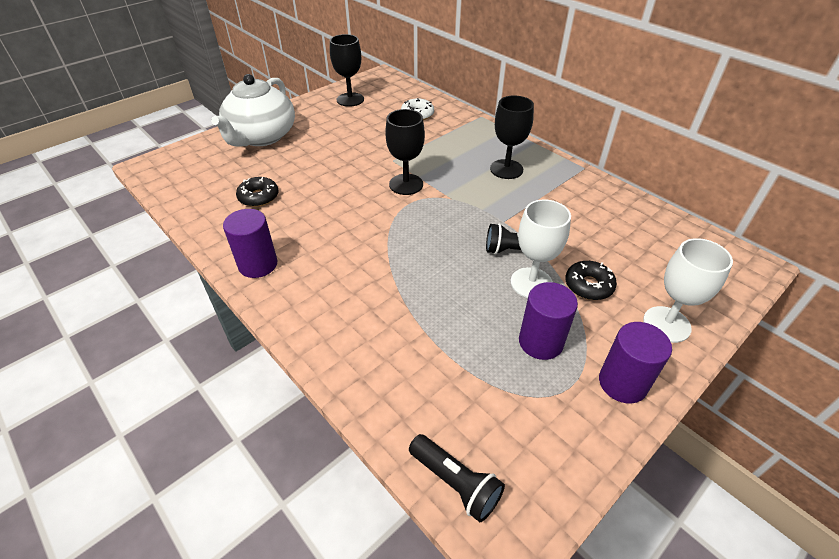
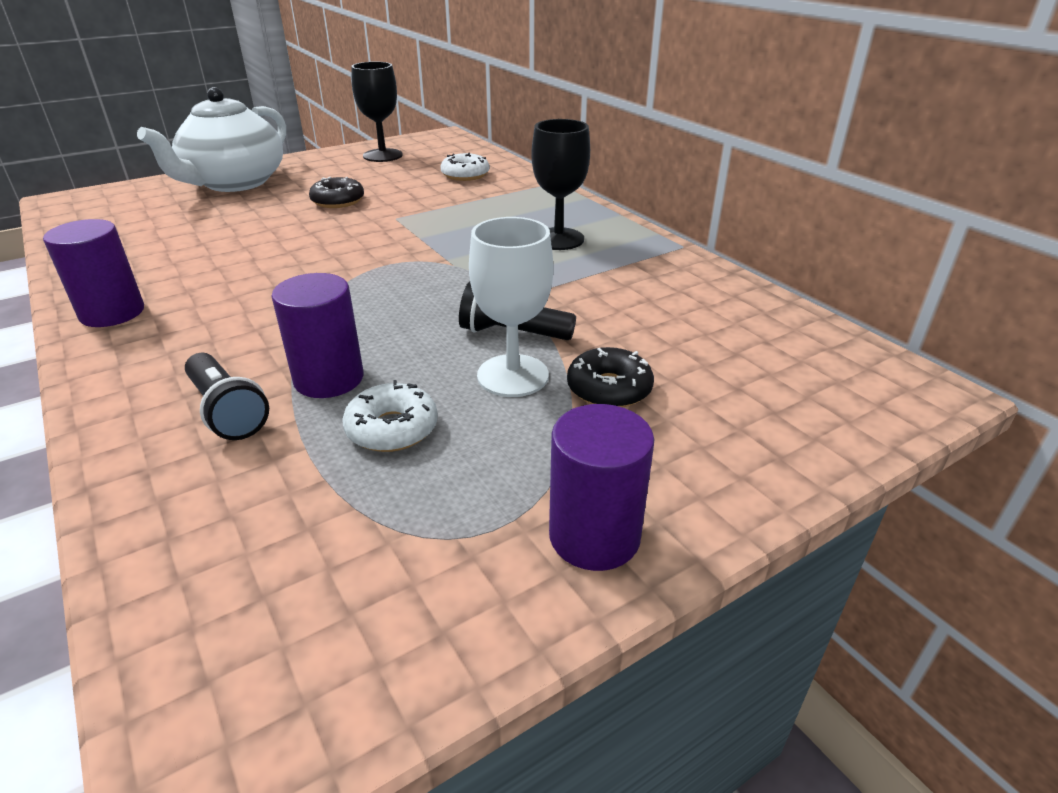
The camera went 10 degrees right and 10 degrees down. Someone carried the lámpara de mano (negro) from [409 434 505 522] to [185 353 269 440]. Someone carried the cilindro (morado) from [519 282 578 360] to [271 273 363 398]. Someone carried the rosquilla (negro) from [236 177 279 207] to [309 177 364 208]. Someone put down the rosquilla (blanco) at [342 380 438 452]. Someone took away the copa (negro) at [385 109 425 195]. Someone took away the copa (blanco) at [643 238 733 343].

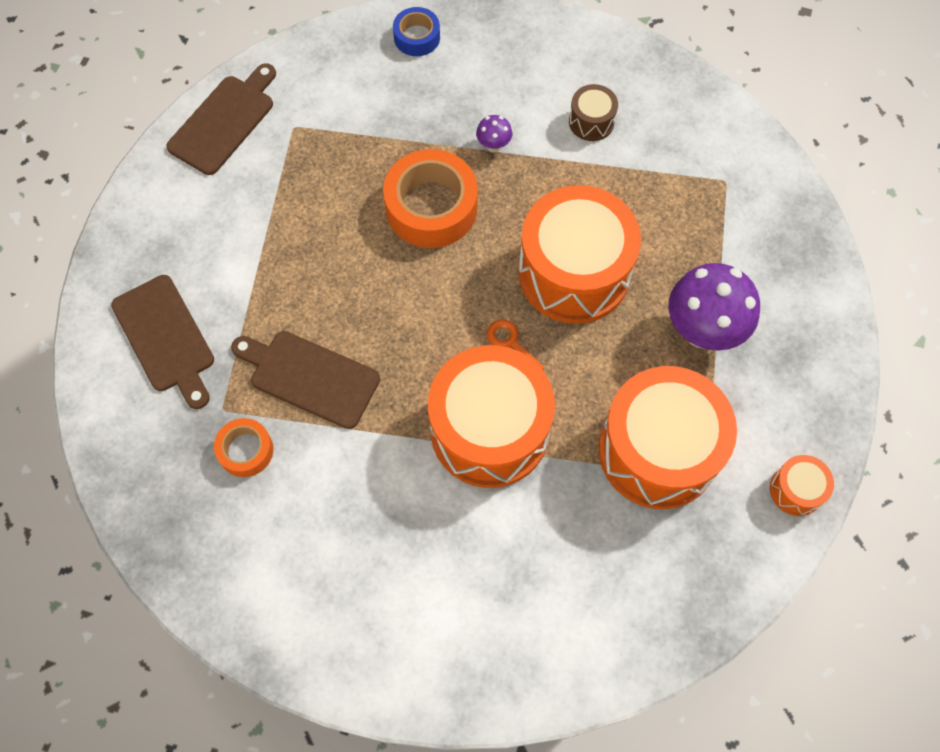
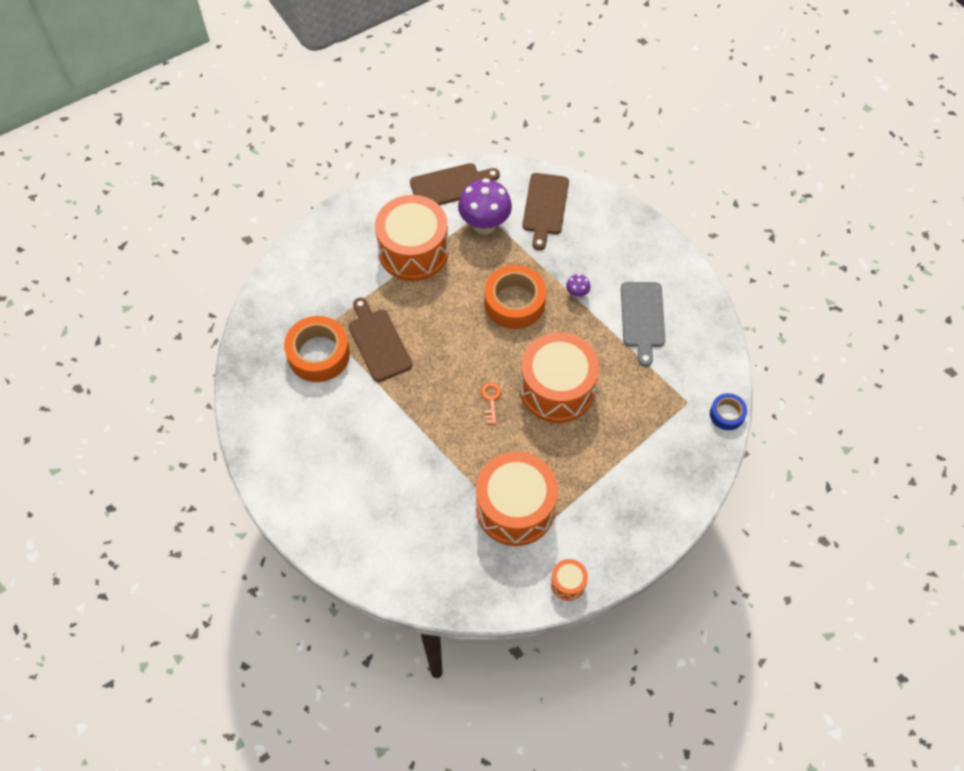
The camera went 40 degrees right and 5 degrees down. Someone scaled the cinta adhesiva (naranja) at [214 418 273 477] by 1.84. Someone carried the tambor (naranja) from [428 345 555 488] to [375 195 449 281]. Someone carried the seta (morado) from [668 263 760 351] to [458 178 512 235]. Someone carried the tabla de cortar (marrón) from [111 275 214 409] to [522 173 569 250]. Someone swapped the tambor (marrón) at [569 84 618 141] for the tabla de cortar (gris) at [621 282 665 367]. Someone carried the cinta adhesiva (azul) from [393 7 440 56] to [710 393 747 430].

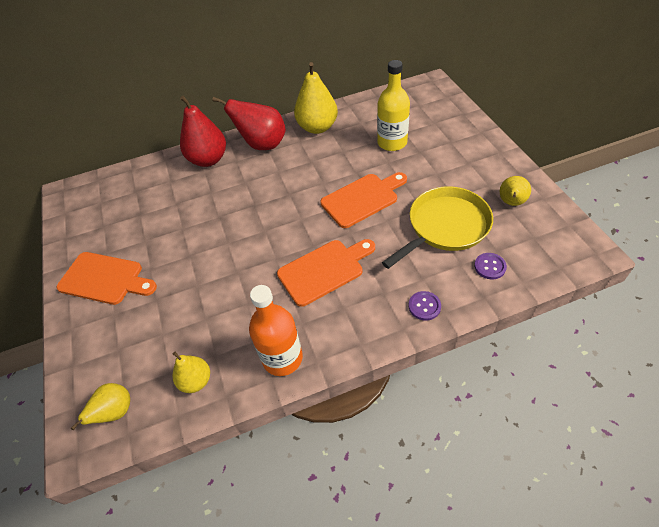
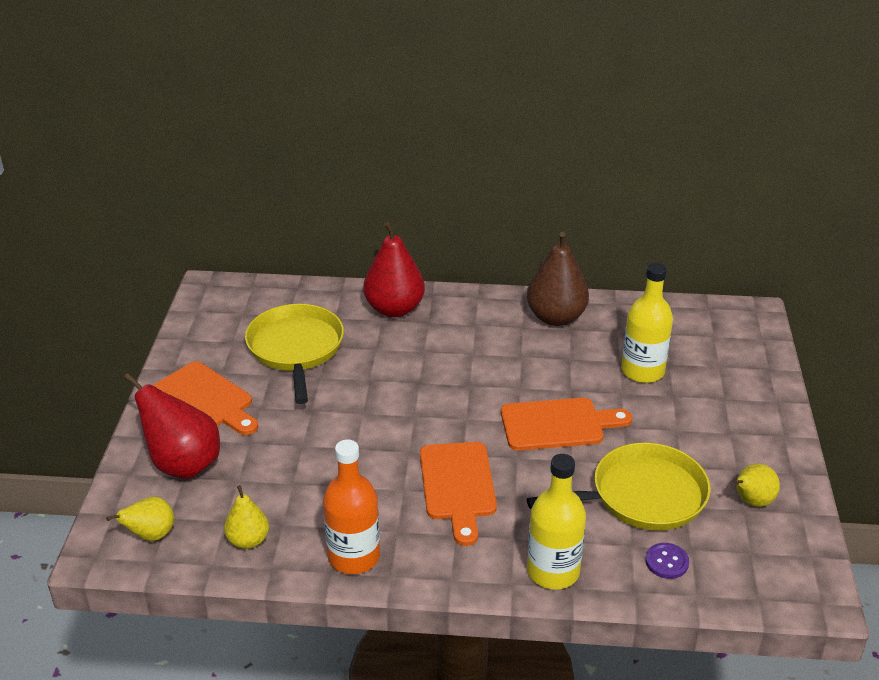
The camera went 20 degrees right and 15 degrees down. Someone carried the pera (rojo) from [212 97 286 150] to [124 373 220 479]. Someone put down the sartén (amarillo) at [245 304 344 404]. Someone rotated the tabla de cortar (naranja) at [277 239 375 307] by 90 degrees clockwise. Someone repainted the pera (amarillo) at [294 62 338 134], which became the pera (marrón) at [527 232 589 326]. Someone swapped the botón (morado) at [408 291 441 320] for the botella (amarillo) at [527 454 586 590].

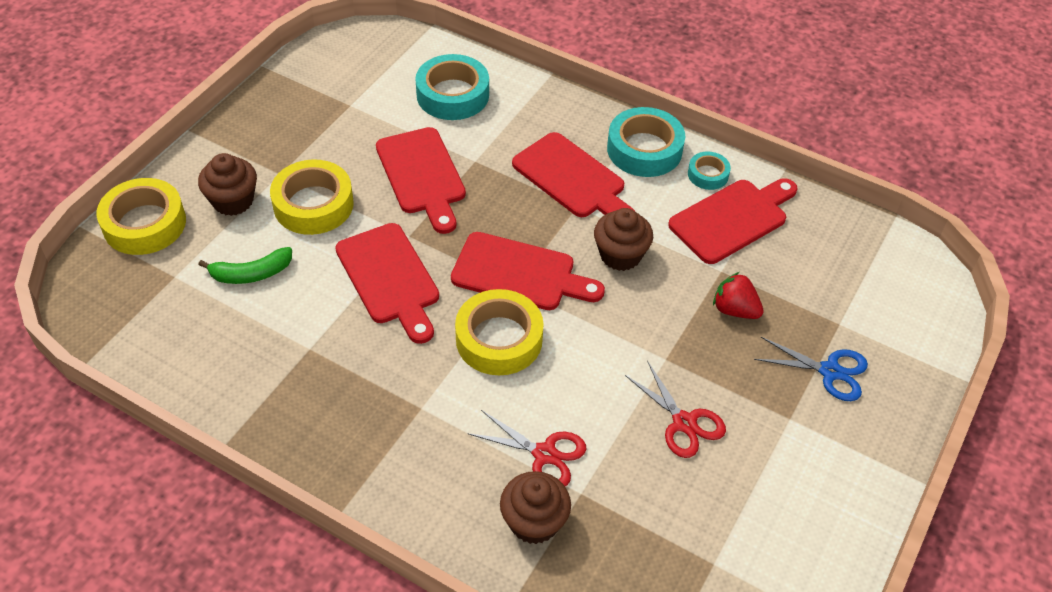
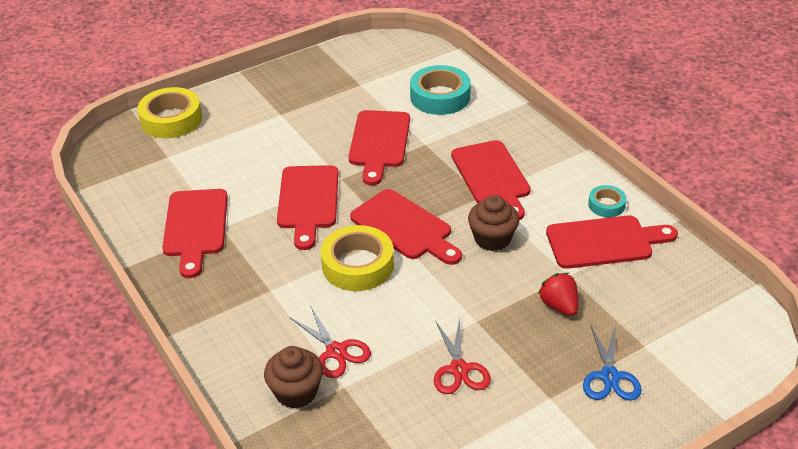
The camera went 30 degrees right and 10 degrees down. Someone put down the tabla de cortar (rojo) at [162 189 228 278]. Someone rotated the tijeras (azul) at [754 337 868 401] by 45 degrees clockwise. Someone took away the magdalena (marrón) at [198 153 257 216]. Someone took away the plátano (verde) at [198 247 292 284]. Someone took away the cinta adhesiva (amarillo) at [270 159 354 235]. Someone took away the cinta adhesiva (turquesa) at [607 107 685 177].

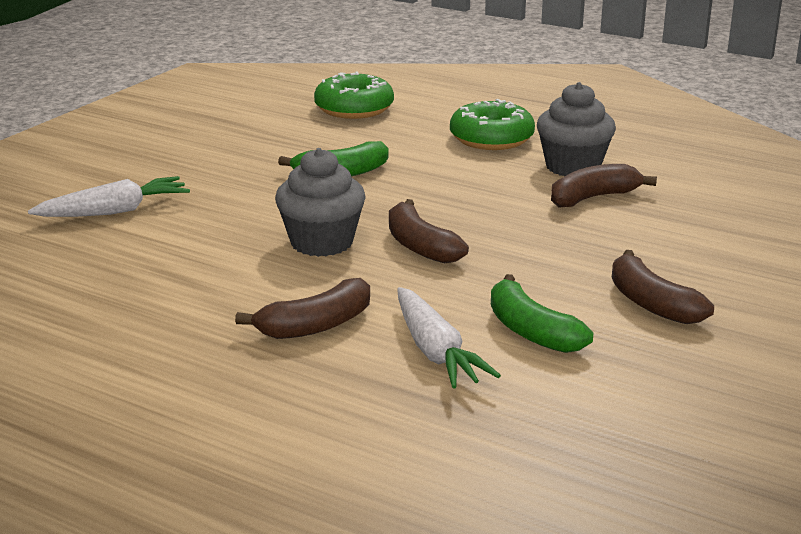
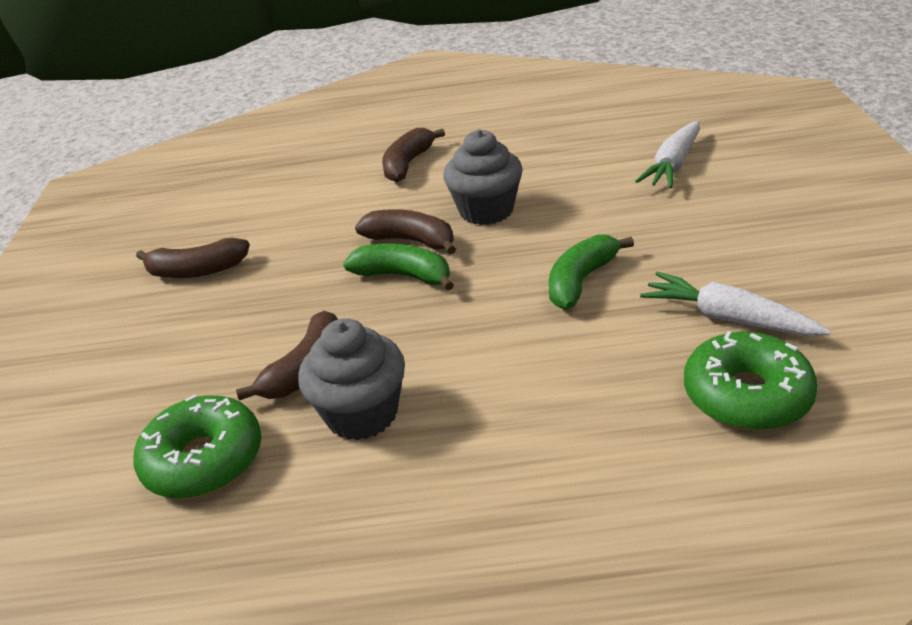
The camera went 150 degrees right and 10 degrees up. Someone carried the rosquilla (verde) from [450 99 535 150] to [133 394 261 499]. Someone rotated the plátano (marrón) at [612 250 714 324] by 150 degrees clockwise. Someone carried the plátano (verde) from [491 274 593 353] to [343 243 454 291]. Someone carried the zanahoria (blanco) from [397 287 501 389] to [640 272 831 336].

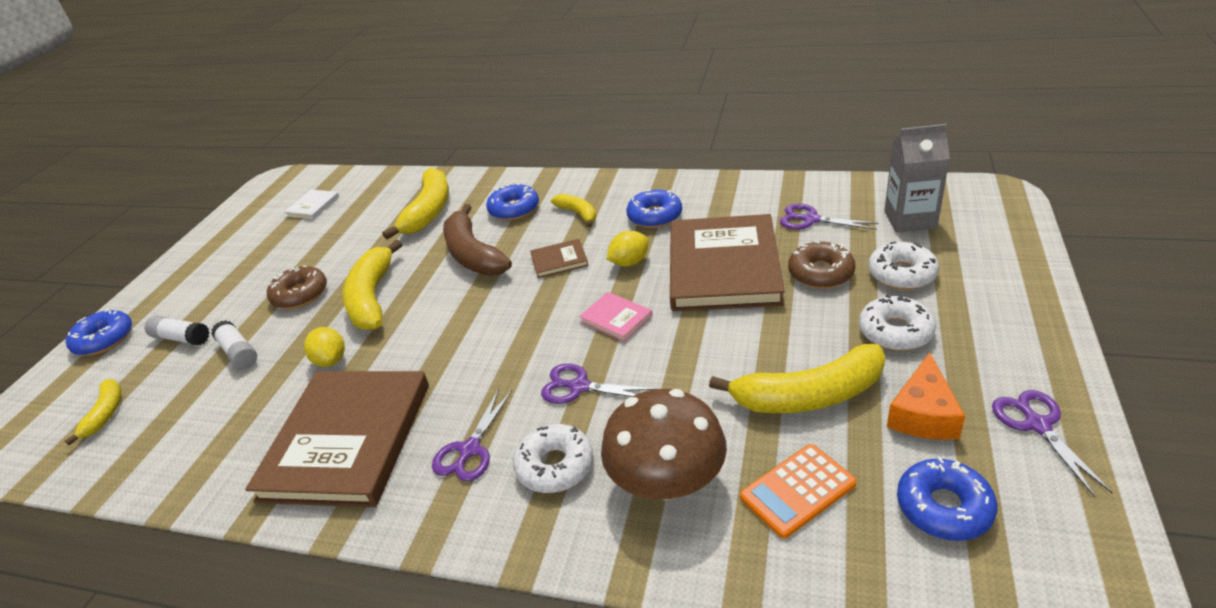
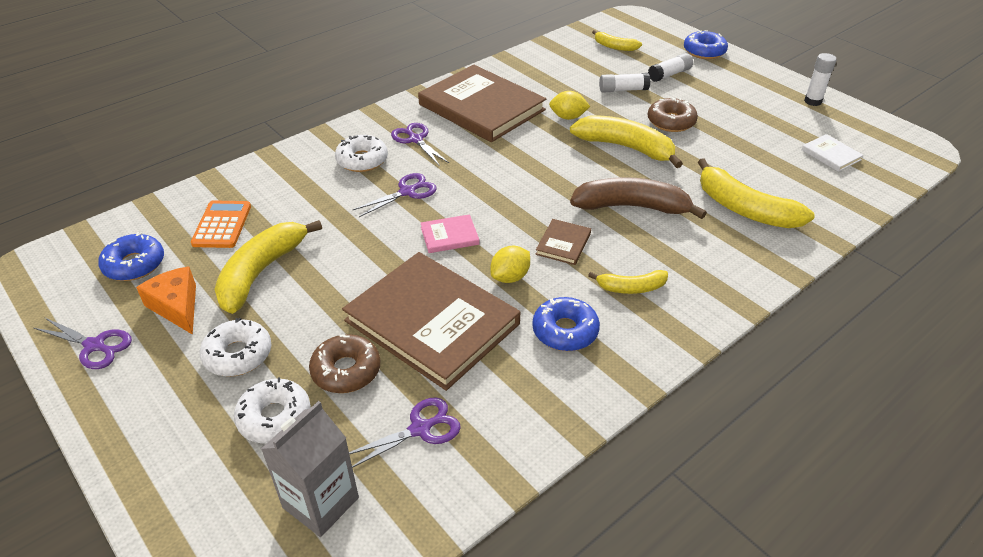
The camera went 120 degrees right and 5 degrees up. Someone rotated the limón (amarillo) at [607 231 649 266] by 45 degrees clockwise. Someone put down the barra de pegamento (blanco) at [804 53 837 106]. Someone took away the rosquilla (azul) at [486 183 539 220]. Someone took away the seta (marrón) at [601 389 727 500].

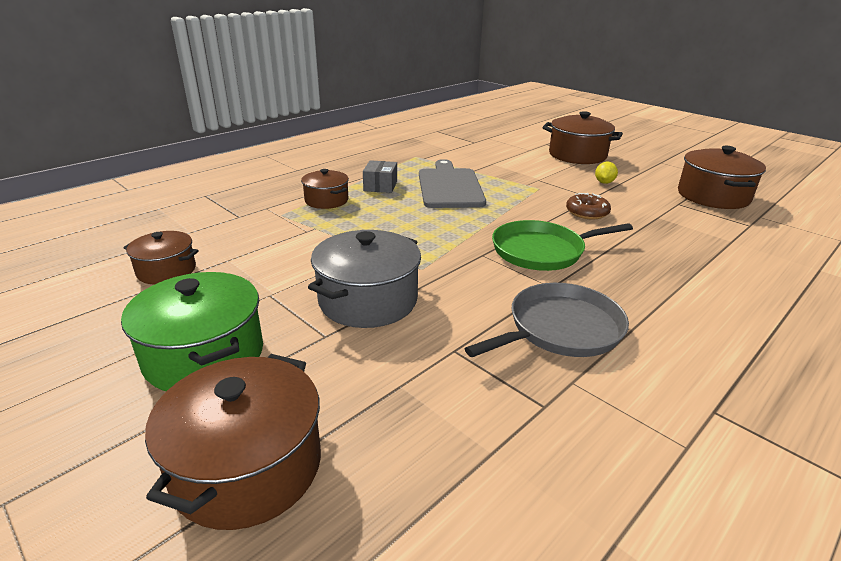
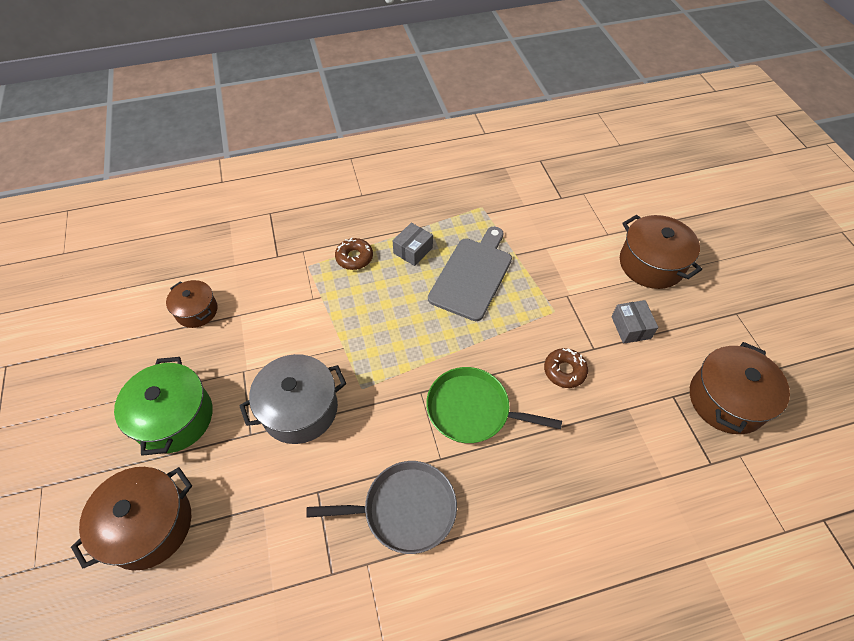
The camera went 30 degrees right and 25 degrees up. Someone swapped the olla (marrón) at [301 169 349 209] for the rosquilla (marrón) at [335 238 373 270]. Someone swapped the limón (amarillo) at [595 162 618 184] for the caja (gris) at [611 300 658 344].

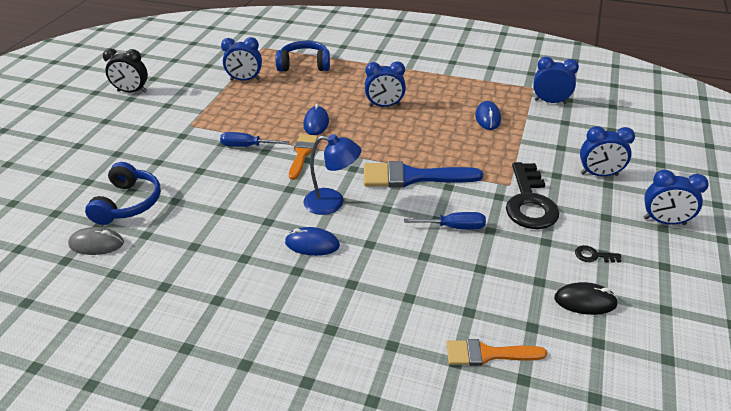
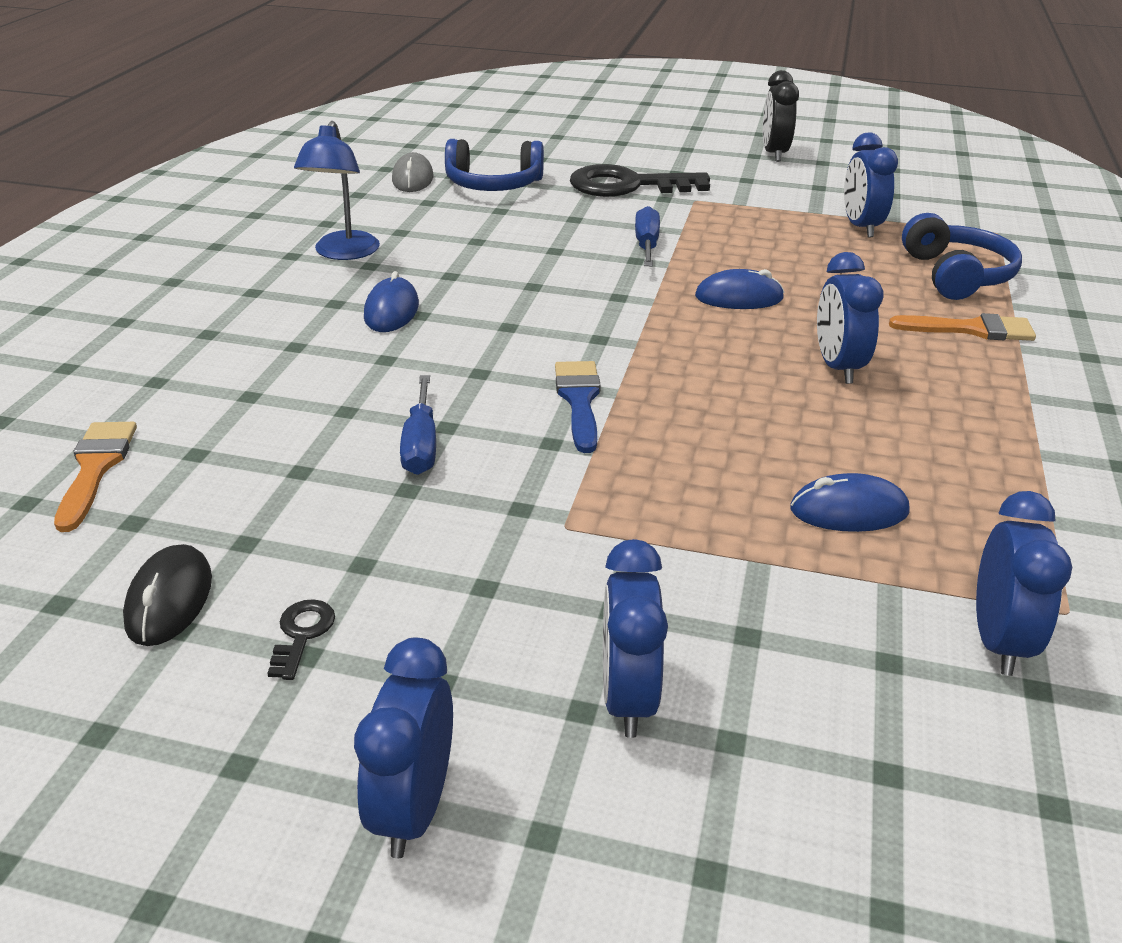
The camera went 85 degrees right and 5 degrees down. Someone carried the lámpara (azul) from [304 134 361 215] to [294 121 380 260]. Someone scaled the pincel (azul) at [364 161 483 188] by 0.62. Someone carried the llave (negro) from [506 162 559 229] to [570 164 710 197]. Someone carried the pincel (naranja) from [289 134 318 180] to [889 313 1036 341].

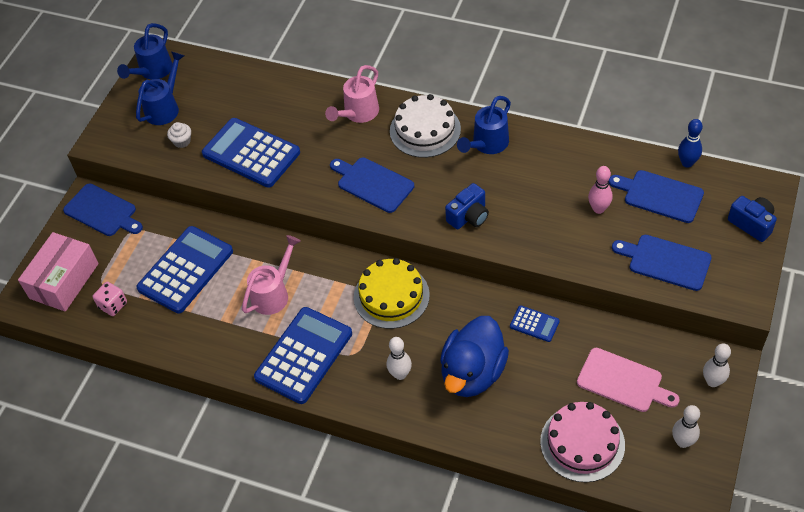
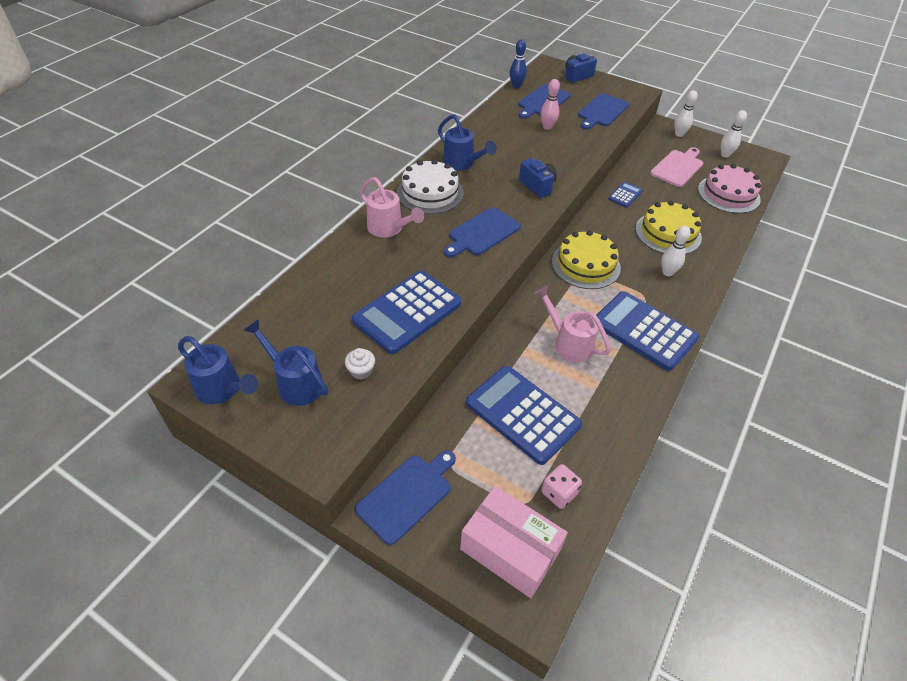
The camera went 85 degrees left and 5 degrees down. Someone swapped the pato (azul) at [440 316 509 397] for the tarta (amarillo) at [636 200 702 254].

